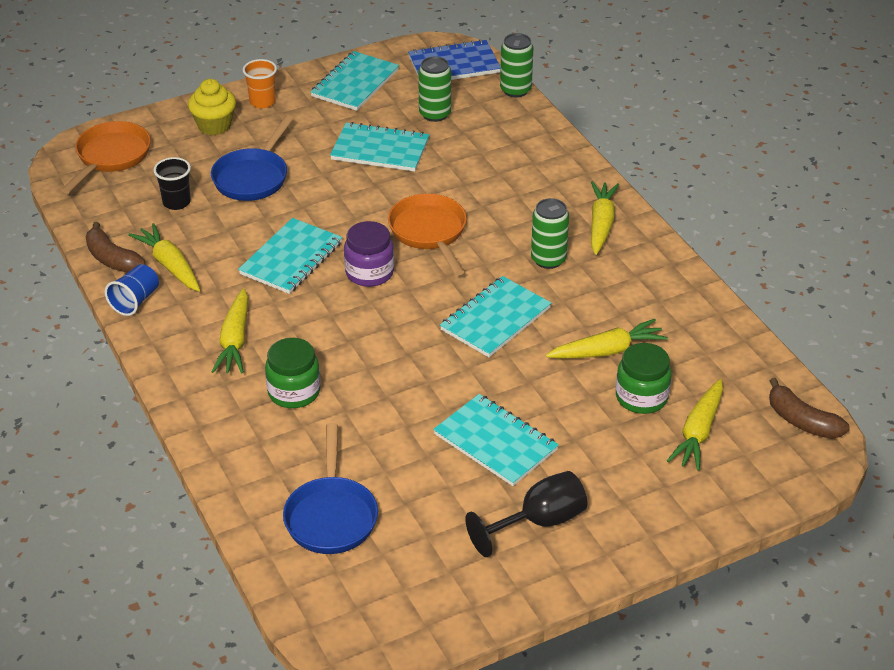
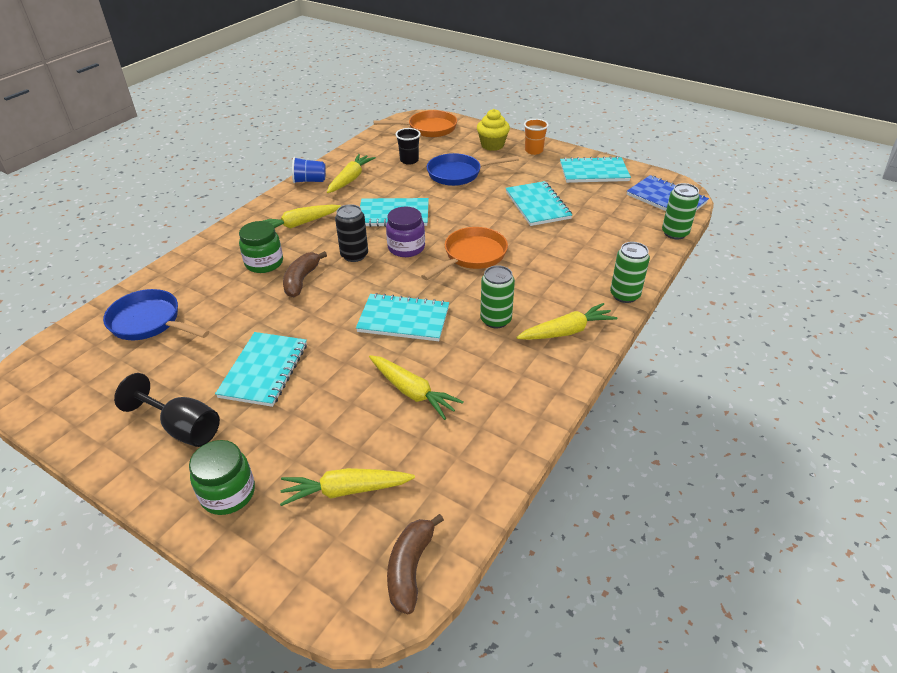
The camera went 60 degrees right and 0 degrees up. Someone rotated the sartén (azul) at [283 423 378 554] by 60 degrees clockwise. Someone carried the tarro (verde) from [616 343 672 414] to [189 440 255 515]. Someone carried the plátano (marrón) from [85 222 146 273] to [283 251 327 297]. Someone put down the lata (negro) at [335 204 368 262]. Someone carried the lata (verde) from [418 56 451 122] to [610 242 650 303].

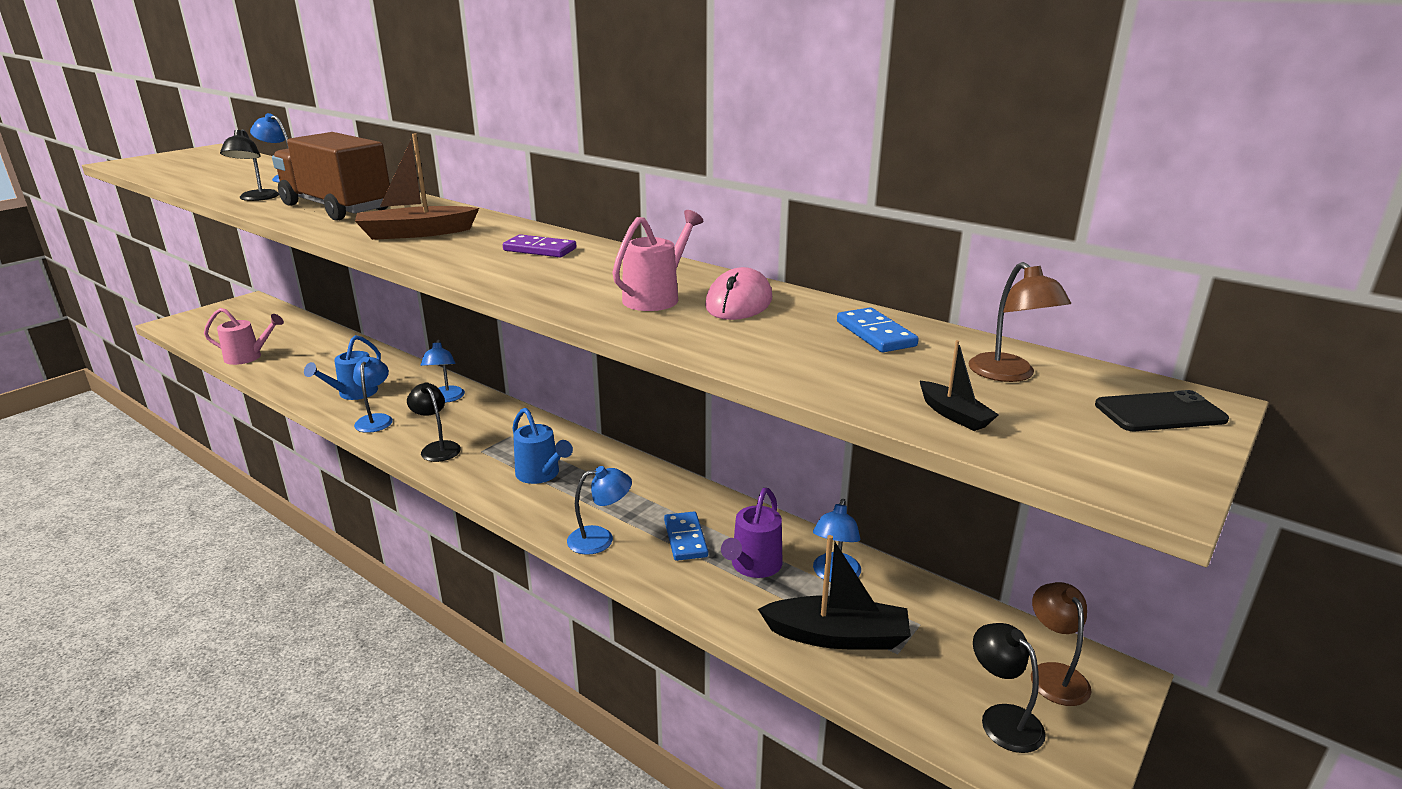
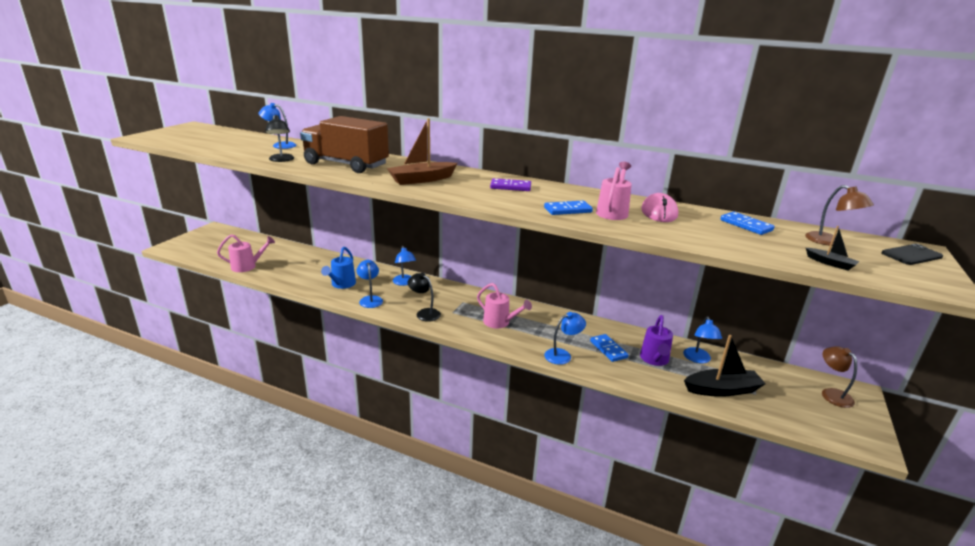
The camera went 15 degrees left and 0 degrees up. Someone repainted the regadera (azul) at [512 408 573 484], which became the regadera (rosa) at [477 283 532 329]. Someone put down the ficha de dominó (azul) at [544 201 593 215]. Someone took away the lámpara (negro) at [973 623 1046 753].

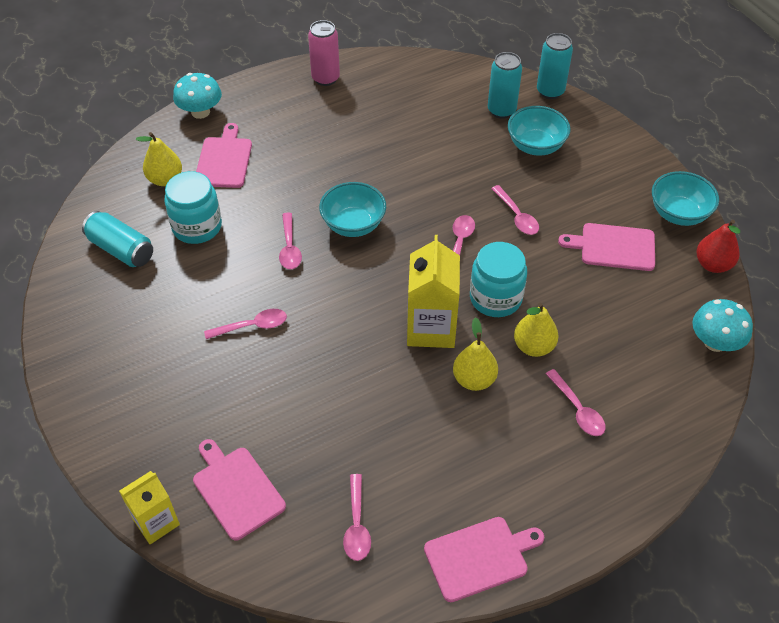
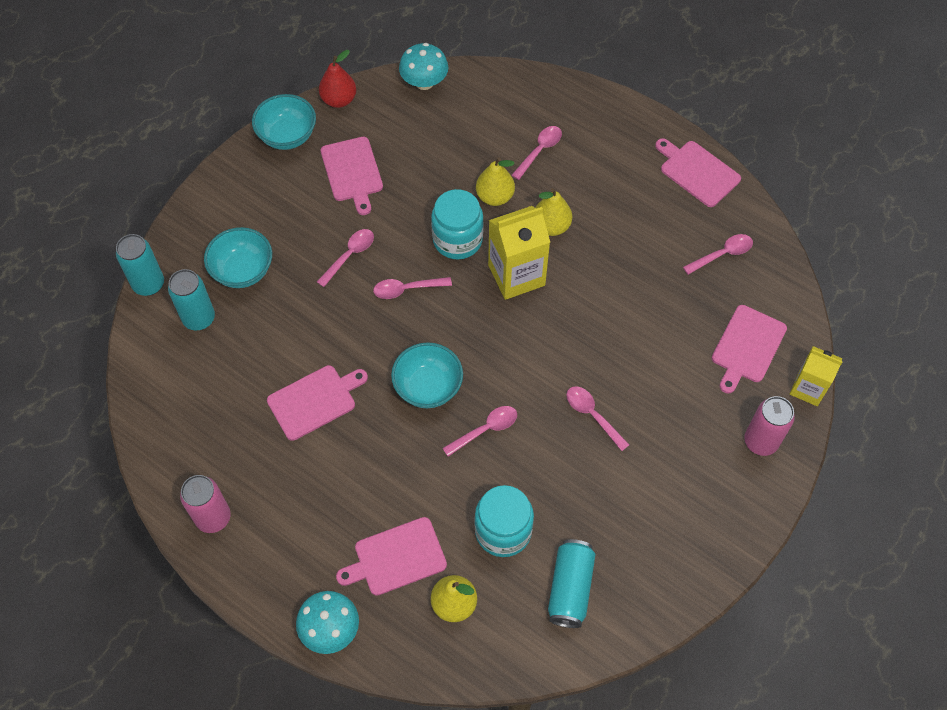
The camera went 115 degrees left and 10 degrees up. Someone put down the tabla de cortar (rosa) at [267 365 368 441]. Someone put down the lata (rosa) at [744 396 795 456].

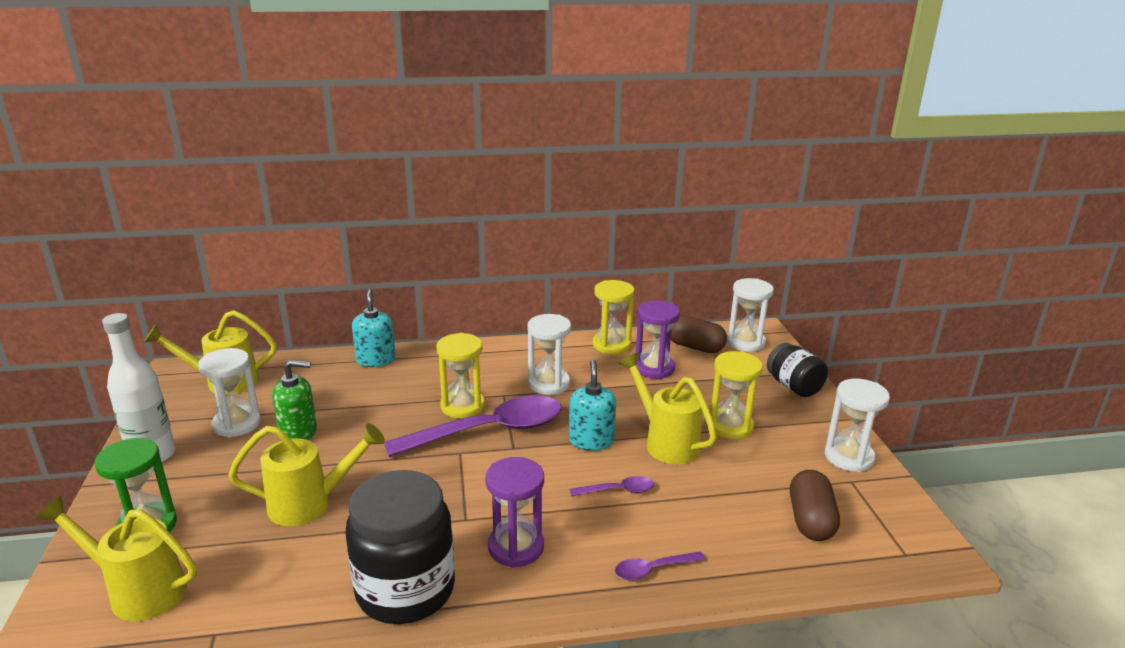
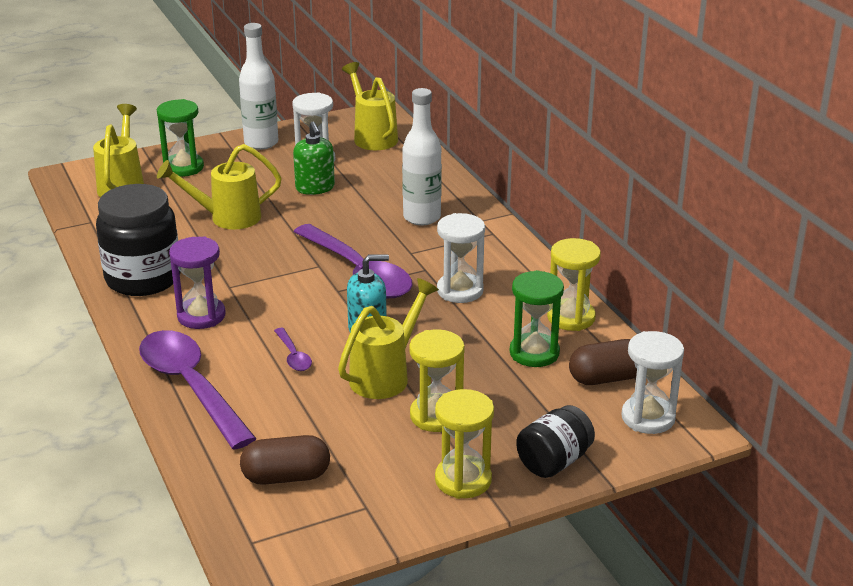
The camera went 75 degrees right and 5 degrees up. Someone scaled the cuchara (morado) at [615 552 705 580] by 2.35. Someone rotated the regadera (amarillo) at [228 423 385 526] by 105 degrees clockwise. Someone put down the botella (blanco) at [402 88 442 225]. Someone carried the reloj de arena (amarillo) from [436 333 485 418] to [435 389 494 499]. Someone repainted the reloj de arena (morado) at [636 300 680 379], which became the reloj de arena (verde) at [510 270 564 367]. Someone rotated the cápsula (marrón) at [671 315 727 353] by 60 degrees clockwise. Someone took away the dispensador de jabón (turquesa) at [352 289 396 367]. Someone took away the reloj de arena (blanco) at [825 379 890 472].

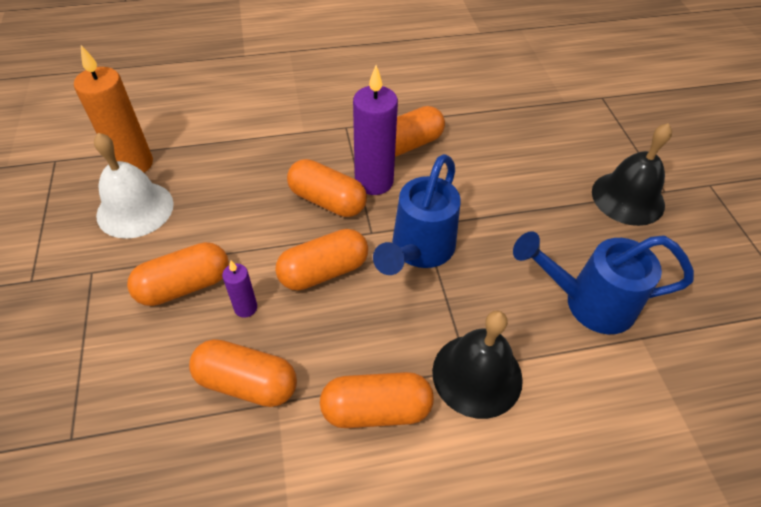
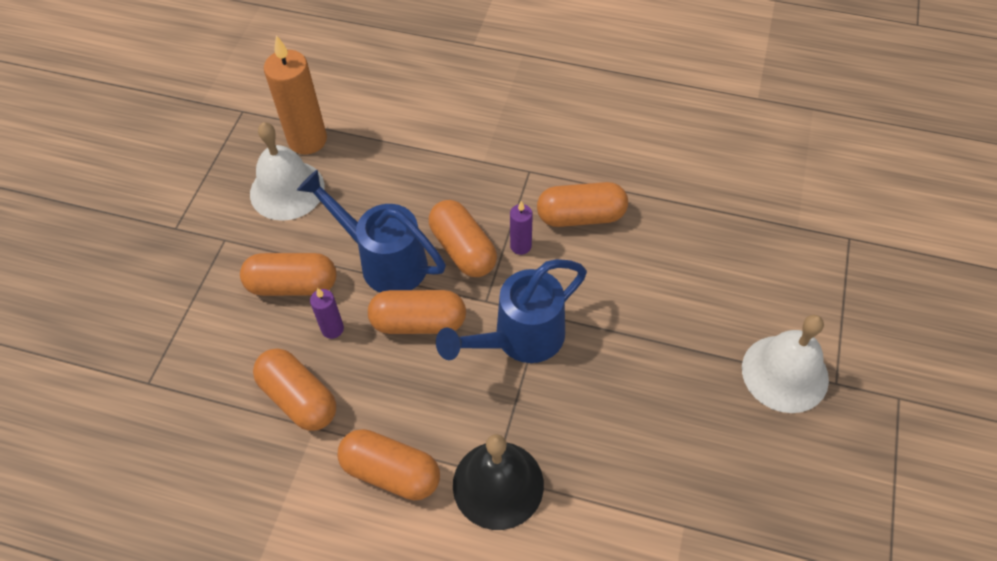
The camera went 30 degrees right and 5 degrees up. Someone carried the regadera (azul) from [513 231 694 334] to [297 170 446 292]. Someone scaled the vela (morado) at [353 65 398 195] by 0.50. Someone repainted the campana (negro) at [592 123 672 226], which became the campana (blanco) at [742 315 829 413].

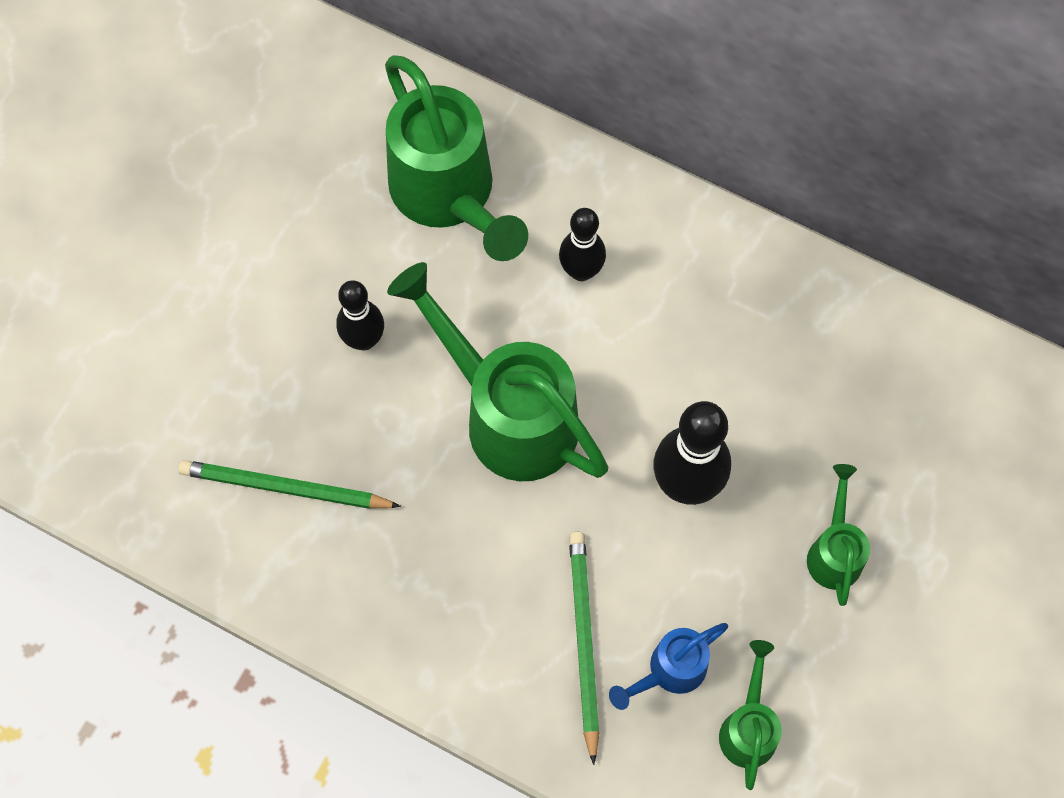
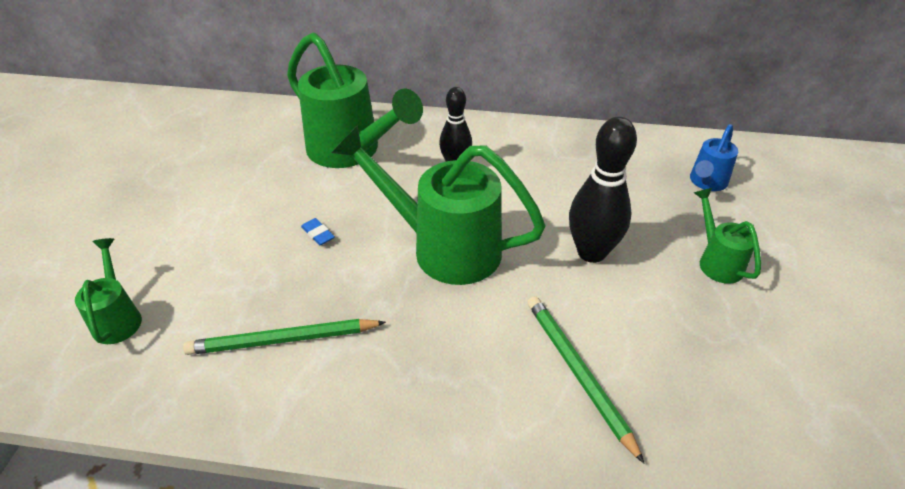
The camera went 20 degrees left and 25 degrees down. Someone carried the regadera (verde) from [719 640 782 790] to [75 238 142 344]. Someone swapped the bolo (negro) at [336 280 384 351] for the goma de borrar (azul) at [301 218 335 245]. Someone carried the regadera (azul) from [609 623 728 710] to [690 124 738 191].

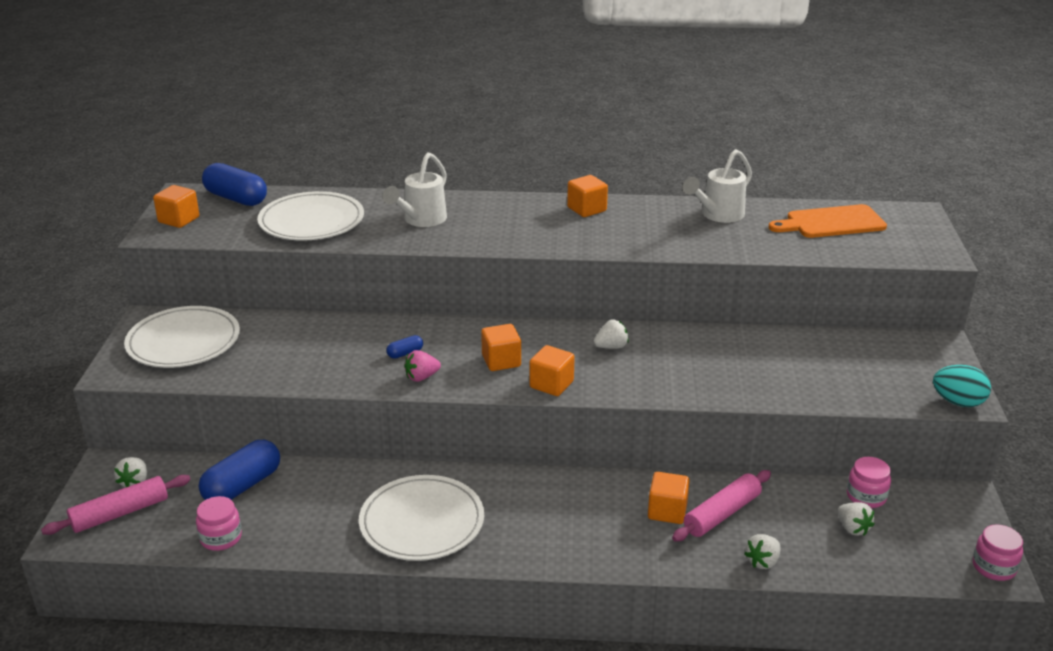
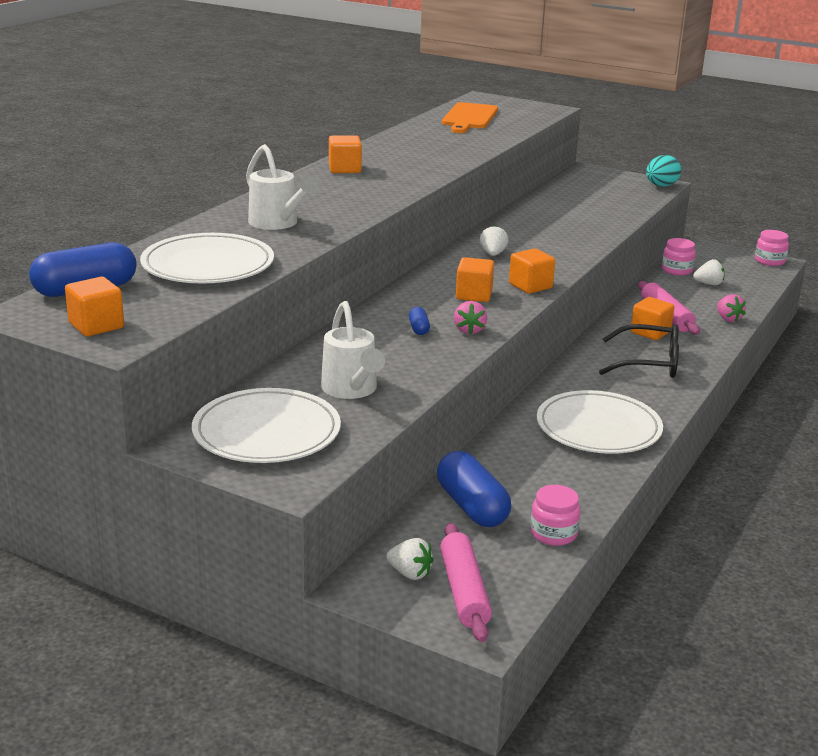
The camera went 65 degrees left and 5 degrees down. Someone carried the regadera (blanco) from [682 149 752 223] to [321 301 385 399]. Someone put down the gafas (negro) at [599 324 679 378]. Someone repainted the fresa (blanco) at [744 534 780 569], which became the fresa (rosa) at [717 294 746 322].

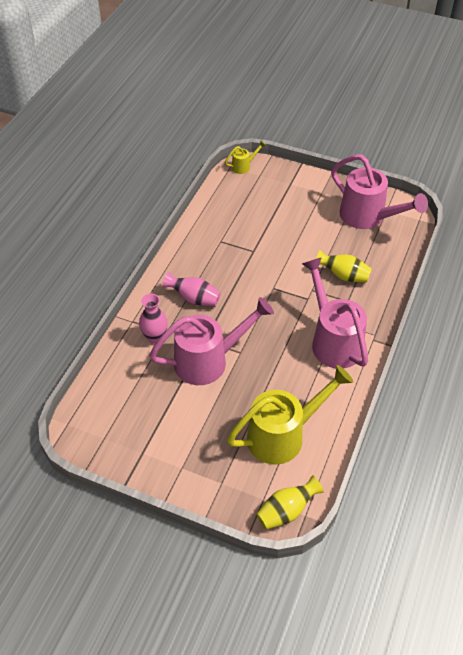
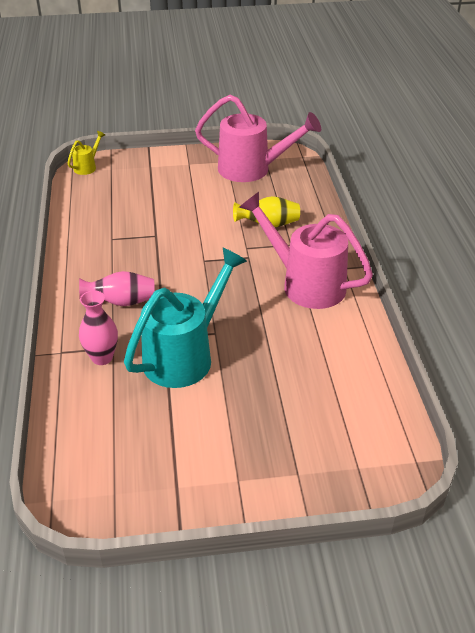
The camera went 30 degrees left and 10 degrees down. Someone repainted the regadera (rosa) at [149 297 274 385], which became the regadera (turquesa) at [124 248 247 388]. Someone took away the regadera (amarillo) at [227 365 353 465]. Someone took away the florero (amarillo) at [256 475 324 530].

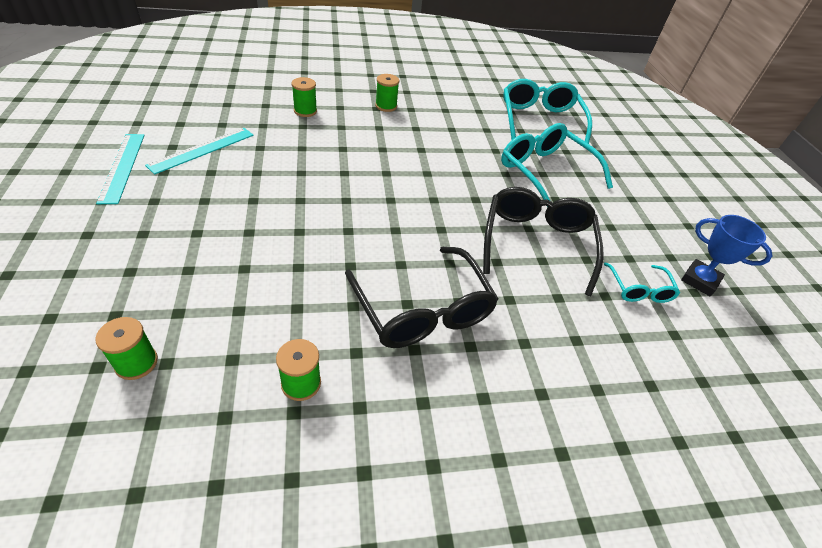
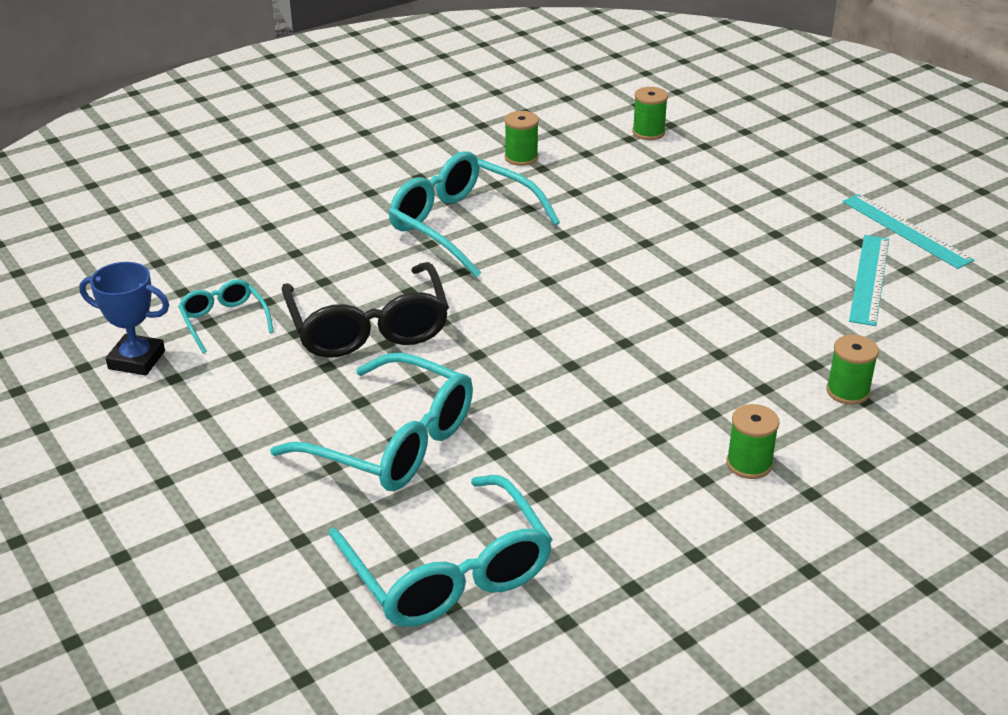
The camera went 160 degrees right and 10 degrees down. Someone repainted the gafas (negro) at [345 247 498 348], which became the gafas (turquesa) at [389 151 560 278].

